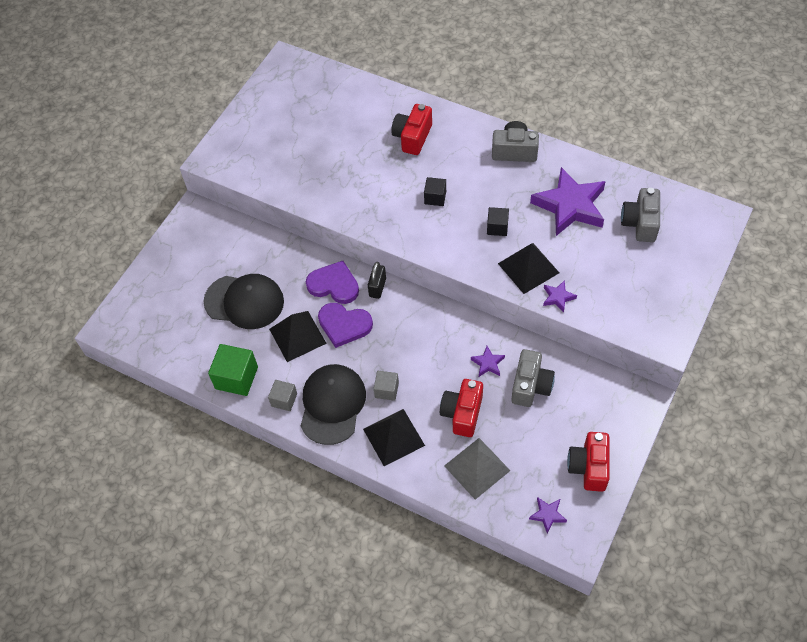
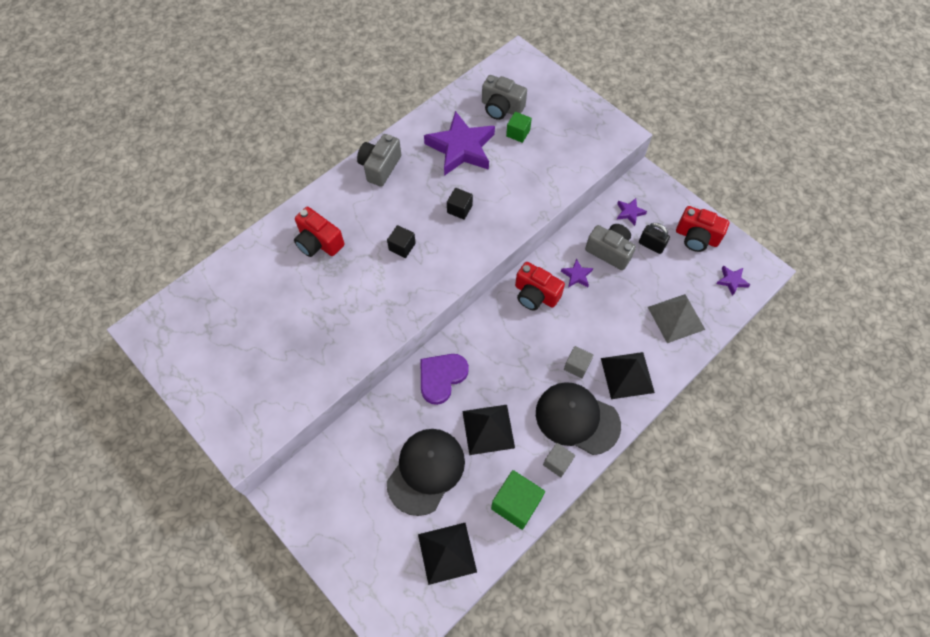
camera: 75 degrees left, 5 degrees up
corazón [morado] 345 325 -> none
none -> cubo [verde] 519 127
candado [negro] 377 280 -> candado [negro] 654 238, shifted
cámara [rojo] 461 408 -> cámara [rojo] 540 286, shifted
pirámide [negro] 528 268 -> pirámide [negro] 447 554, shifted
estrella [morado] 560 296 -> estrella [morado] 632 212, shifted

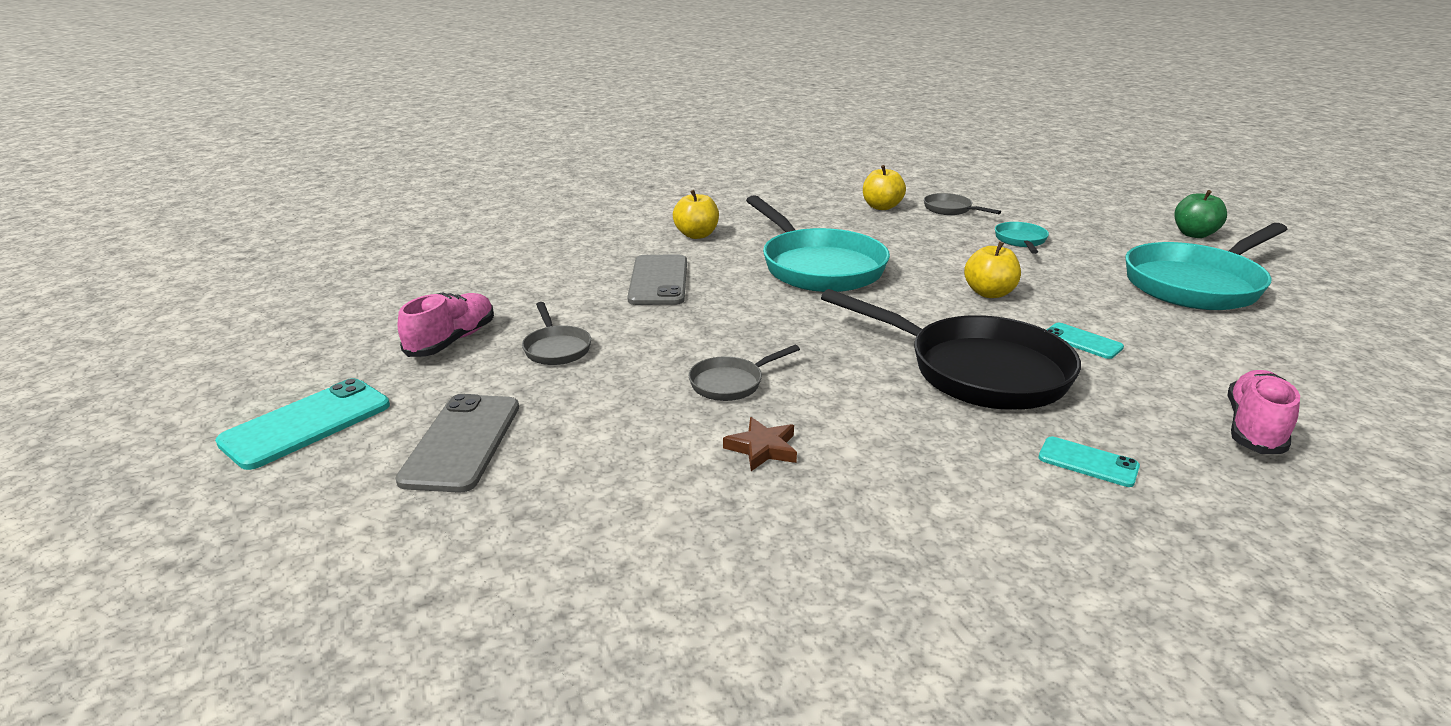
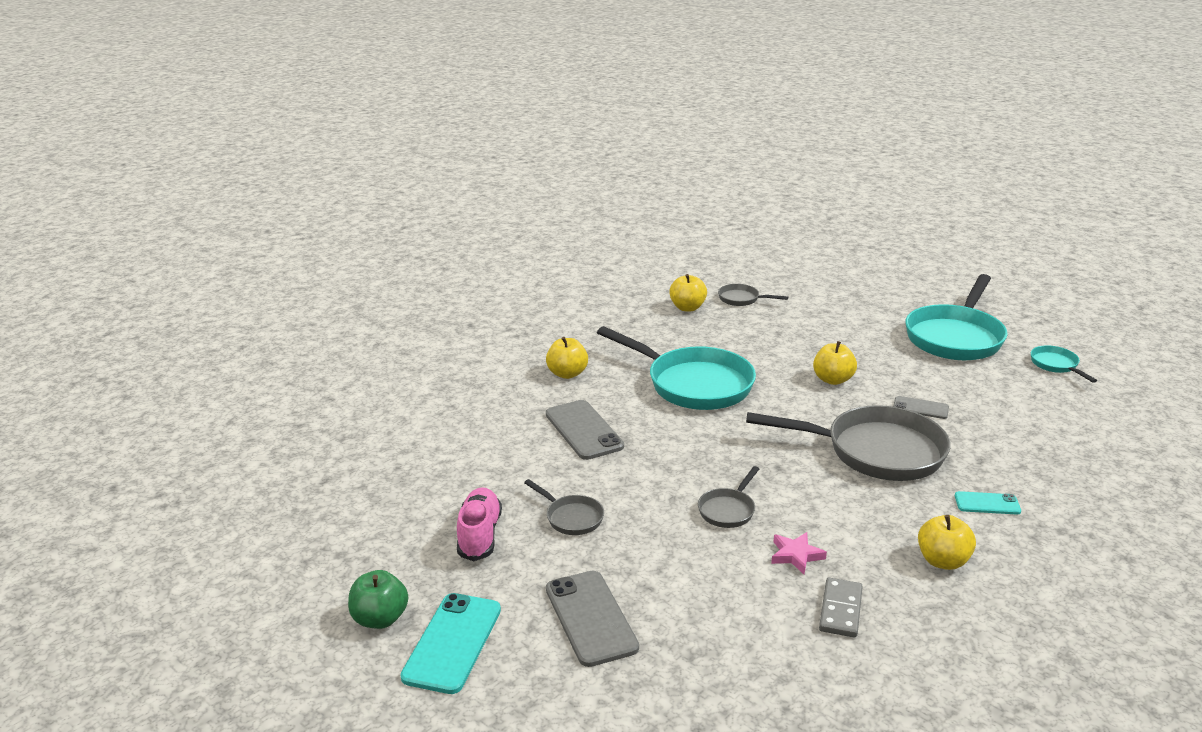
camera: 25 degrees left, 0 degrees up
zapato [rosa] 1264 412 -> none
none -> ficha de dominó [gris] 841 608
none -> manzana [amarillo] 947 542
sartén [turquesa] 1022 238 -> sartén [turquesa] 1064 364, shifted
manzana [verde] 1201 214 -> manzana [verde] 378 599, shifted
estrella [marrón] 760 444 -> estrella [rosa] 799 553
sartén [negro] 951 349 -> sartén [gris] 848 443
móvil [turquesa] 1085 341 -> móvil [gris] 921 407

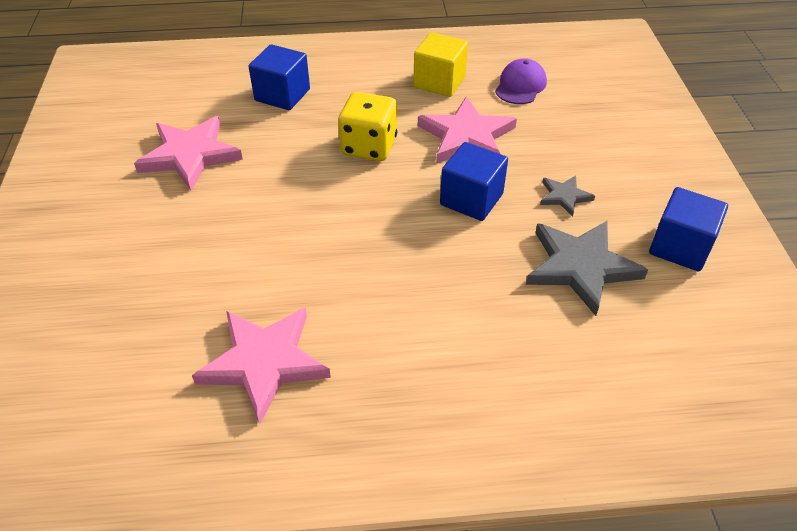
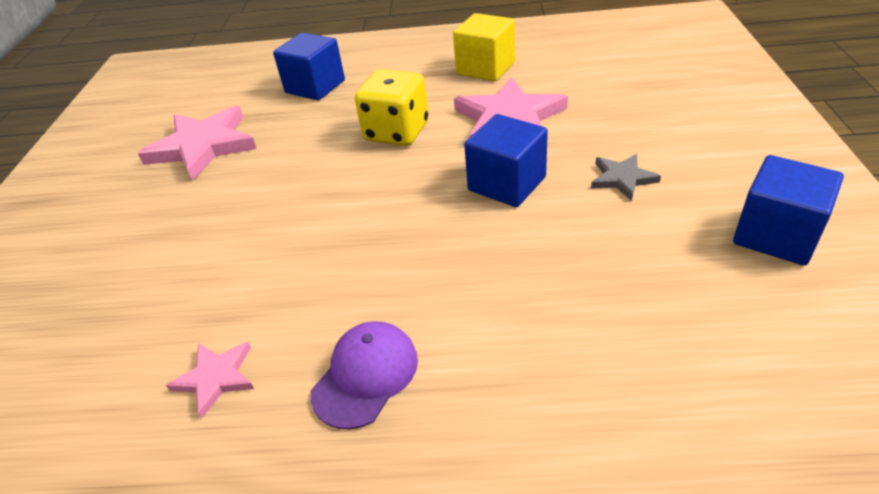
camera: 10 degrees right, 5 degrees down
estrella [gris] 587 268 -> none
gorra [morado] 521 81 -> gorra [morado] 364 375, shifted
estrella [rosa] 261 365 -> estrella [rosa] 210 380, x0.51

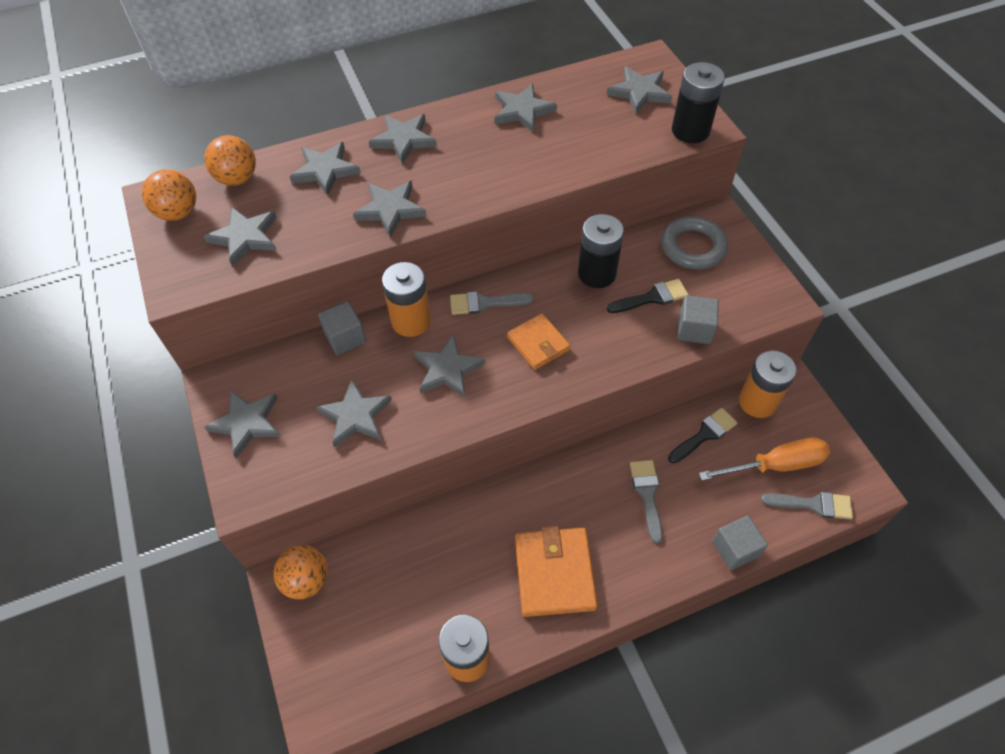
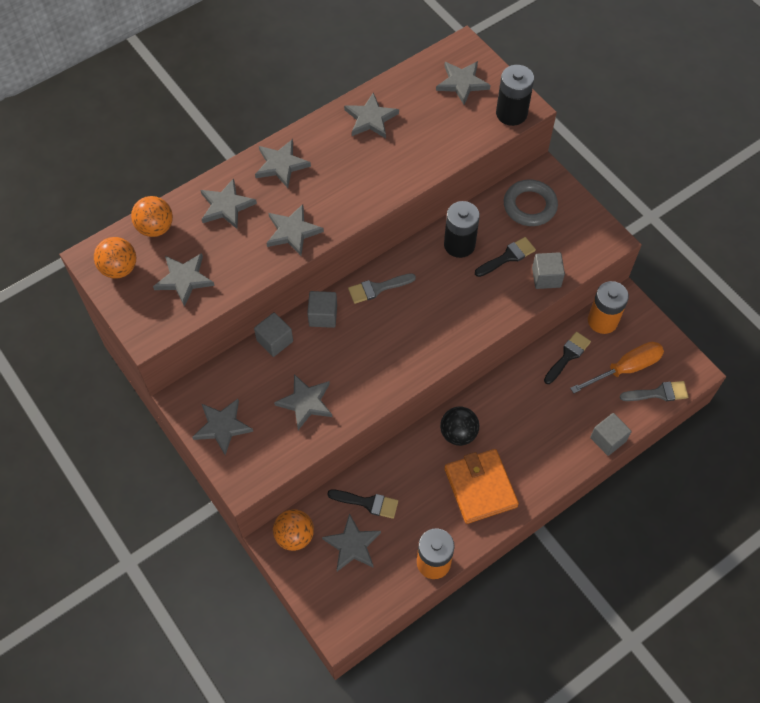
camera: 15 degrees left, 5 degrees up
cartera [naranja] 538 341 -> none
pincel [gris] 646 501 -> none
none -> pincel [negro] 362 504
none -> pelota [negro] 459 426
estrella [gris] 449 366 -> estrella [gris] 351 542, shifted
pila [naranja] 406 299 -> cubo [gris] 322 309

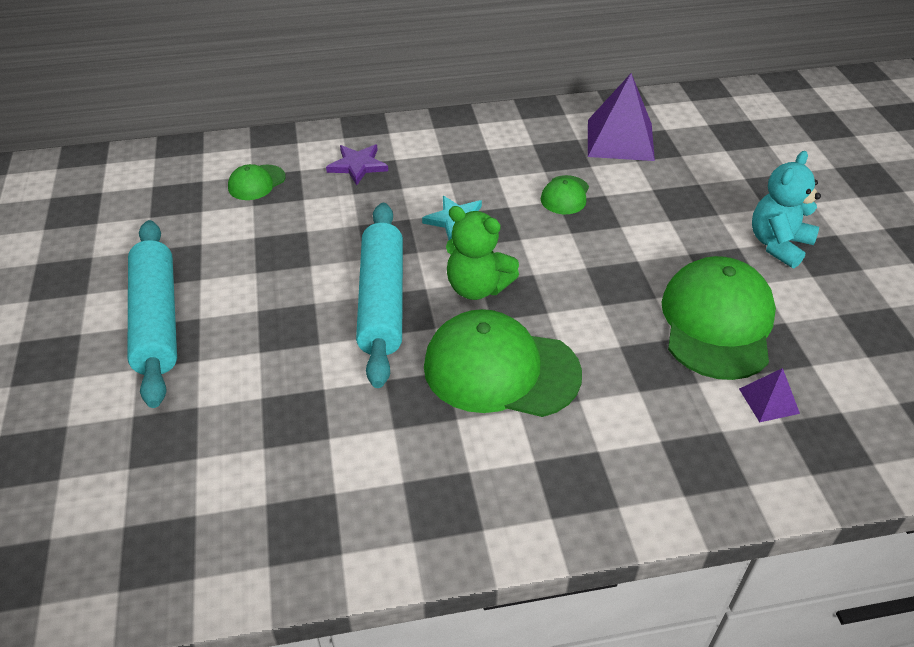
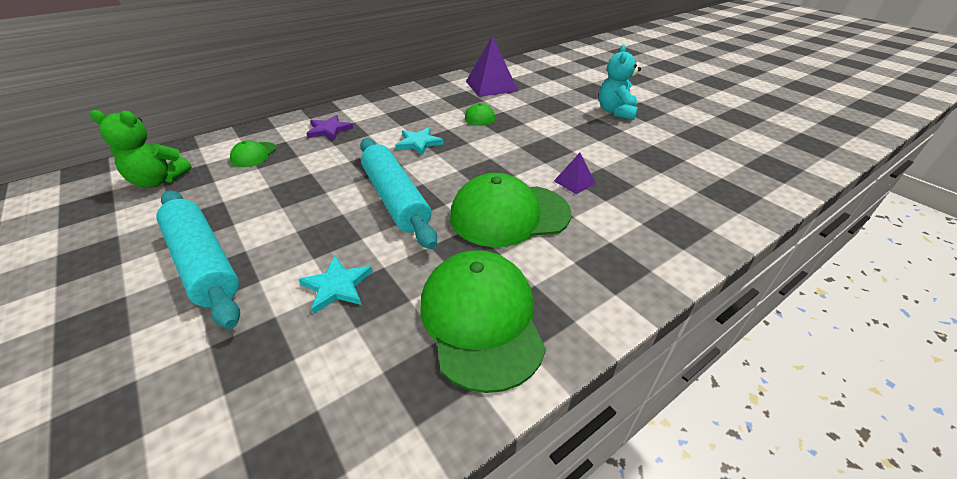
camera: 25 degrees left, 5 degrees down
none -> estrella [turquesa] 335 285
osito [verde] 482 253 -> osito [verde] 141 149, shifted
gorra [verde] 718 318 -> gorra [verde] 483 321, shifted
pirámide [morado] 769 395 -> pirámide [morado] 575 173, shifted

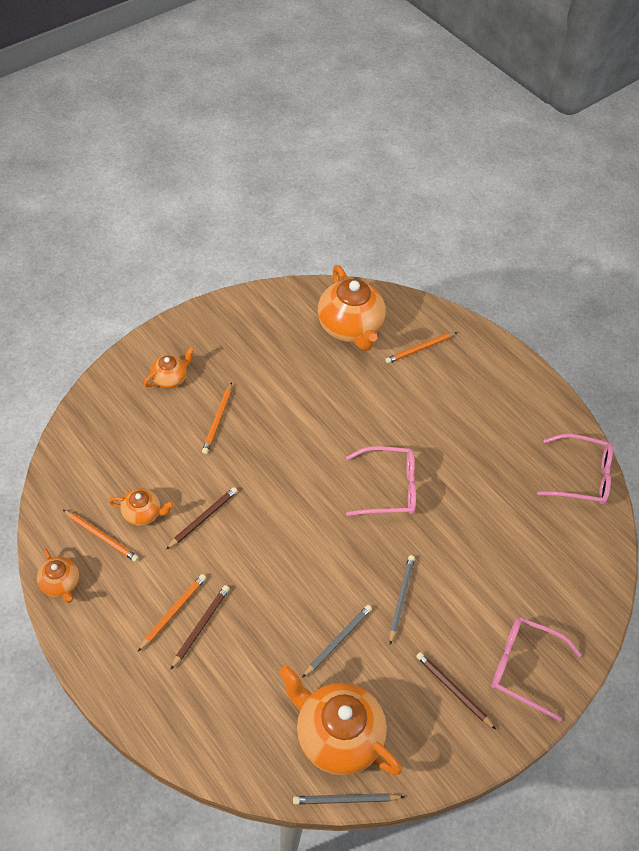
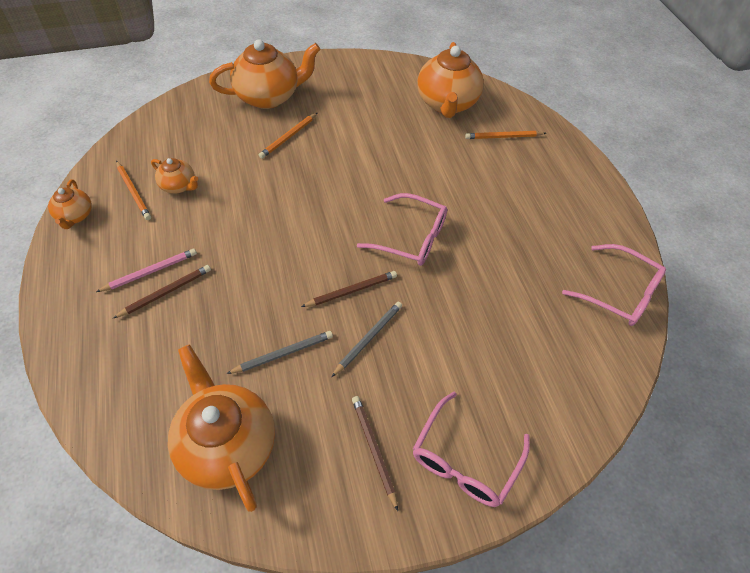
camera: 25 degrees right, 0 degrees up
lápiz [gris] 348 798 -> none
lápiz [marrón] 201 518 -> lápiz [marrón] 349 289, shifted
lápiz [naranja] 172 612 -> lápiz [rosa] 146 270
gafas [rosa] 537 669 -> gafas [rosa] 471 449, 105 degrees counterclockwise
tetera [naranja] 169 367 -> tetera [naranja] 264 74, x1.98

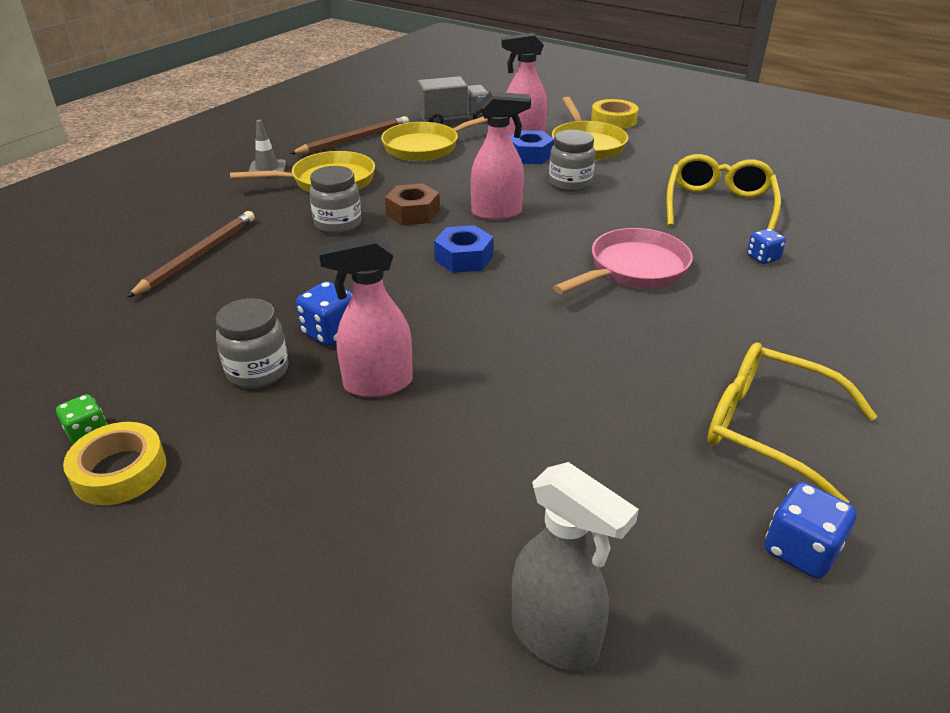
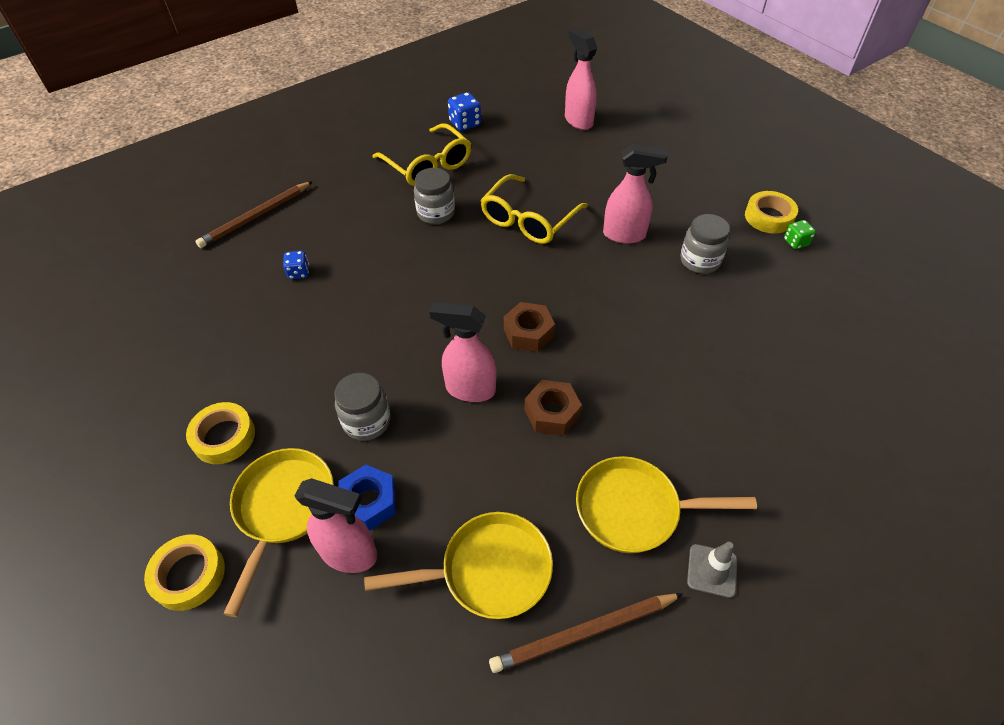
camera: 160 degrees left, 15 degrees up
dado [azul] 324 313 -> none
camión [gris] 453 100 -> none
sartén [rosa] 623 261 -> none
none -> cinta adhesiva [amarillo] 220 433
lápiz [marrón] 191 254 -> lápiz [marrón] 254 214, shifted
tarro [gris] 335 200 -> tarro [gris] 434 196, shifted
gafas [amarillo] 723 192 -> gafas [amarillo] 534 209, shifted
tuerca [azul] 463 249 -> tuerca [marrón] 529 327
pulverizador [gris] 575 566 -> pulverizador [rosa] 581 79

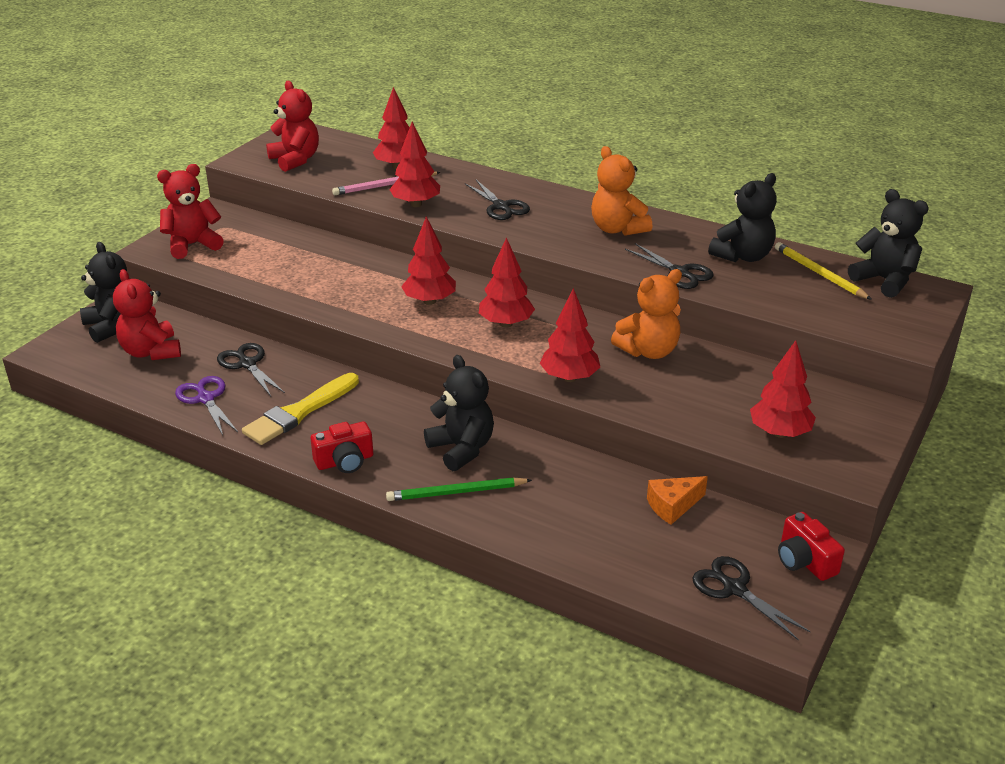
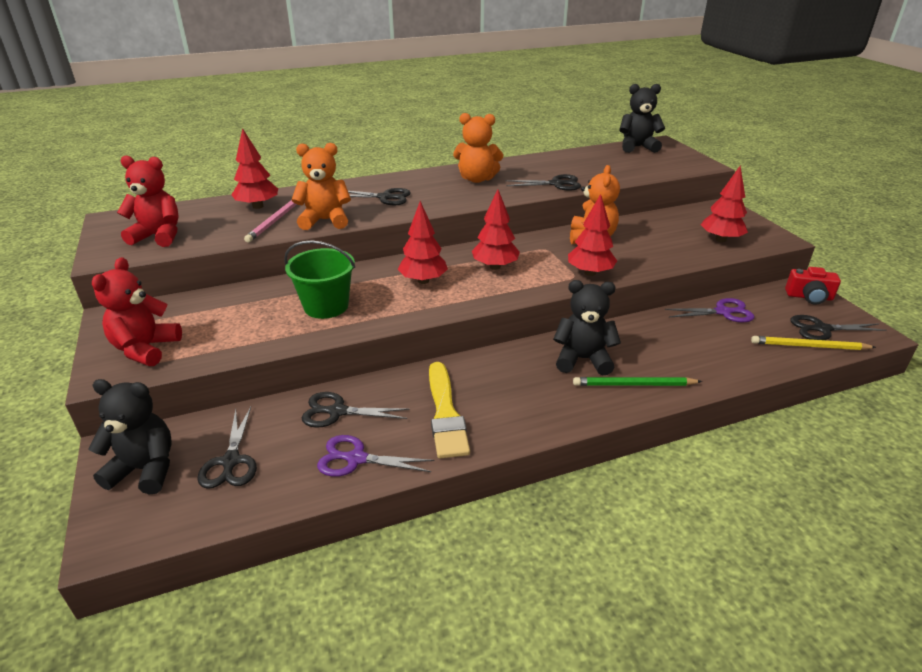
camera: 50 degrees left, 0 degrees up
cámara [rojo] 342 447 -> none
osito [negro] 742 217 -> none
none -> balde [verde] 319 280
lápiz [amarillo] 823 271 -> lápiz [amarillo] 813 343, shifted
osito [rojo] 147 314 -> tijeras [negro] 227 448
árbol [rojo] 414 164 -> osito [naranja] 321 186
queso [naranja] 677 500 -> tijeras [morado] 709 310
lápiz [verde] 459 489 -> lápiz [verde] 637 381, 60 degrees clockwise

